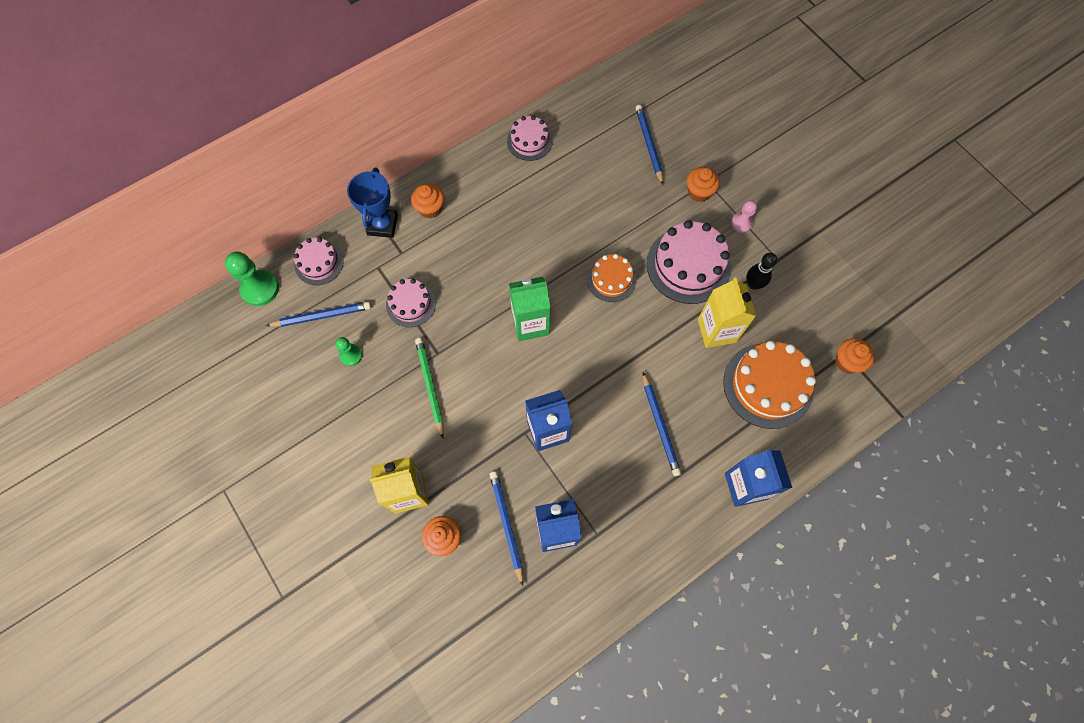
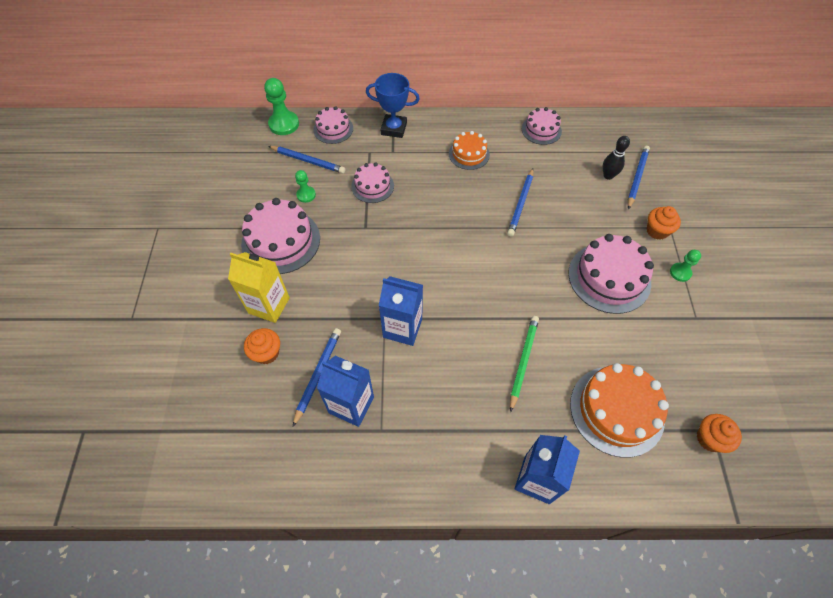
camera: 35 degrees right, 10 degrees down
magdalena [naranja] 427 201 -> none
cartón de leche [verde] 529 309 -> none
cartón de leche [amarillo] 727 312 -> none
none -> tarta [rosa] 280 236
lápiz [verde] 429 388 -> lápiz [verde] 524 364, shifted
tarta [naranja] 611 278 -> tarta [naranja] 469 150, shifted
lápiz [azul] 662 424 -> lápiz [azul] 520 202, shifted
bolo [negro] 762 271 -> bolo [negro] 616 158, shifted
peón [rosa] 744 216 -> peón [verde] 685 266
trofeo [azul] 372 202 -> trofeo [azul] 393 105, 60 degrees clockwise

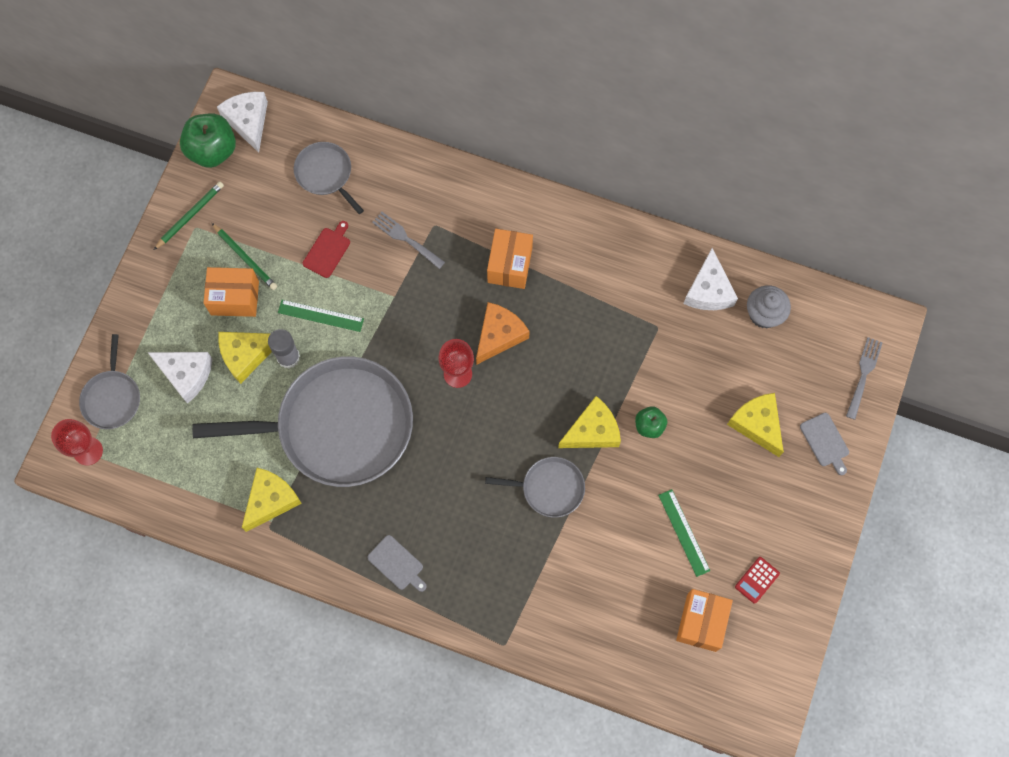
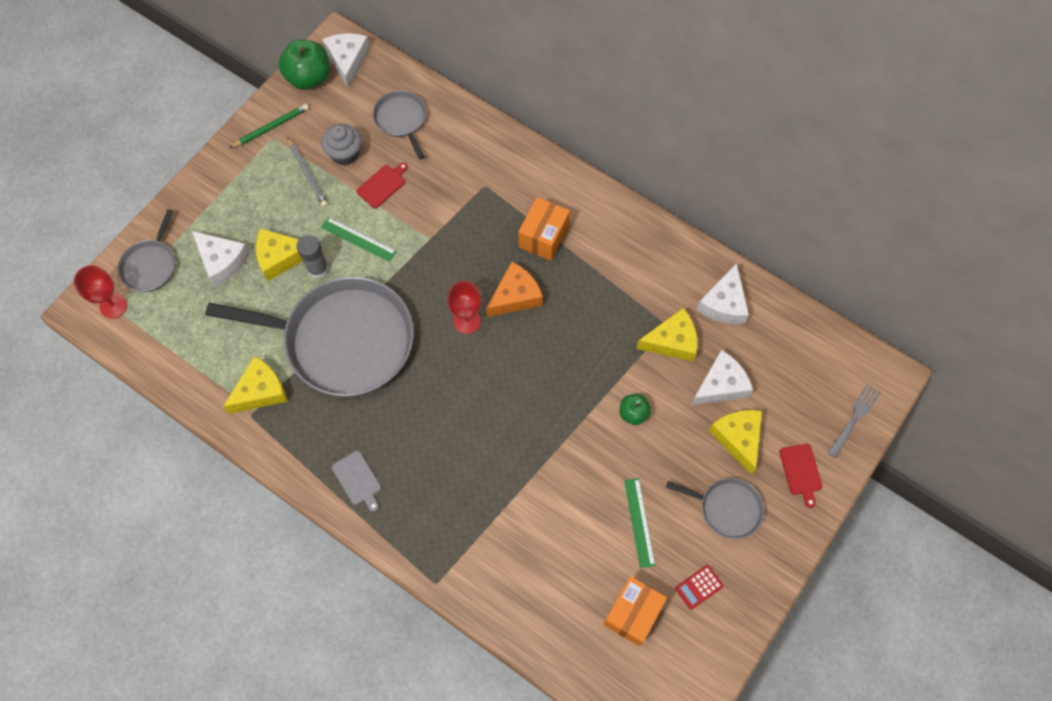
camera: 15 degrees right, 5 degrees down
caja [naranja] 231 292 -> none
tenedor [gris] 408 240 -> none
none -> queso [blanco] 722 377
sartén [gris] 535 487 -> sartén [gris] 715 508, shifted
queso [amarillo] 589 422 -> queso [amarillo] 667 335, shifted
magdalena [gris] 769 307 -> magdalena [gris] 341 144, shifted
lápiz [verde] 244 256 -> lápiz [gris] 307 172
tabla de cortar [gris] 824 444 -> tabla de cortar [rojo] 800 476

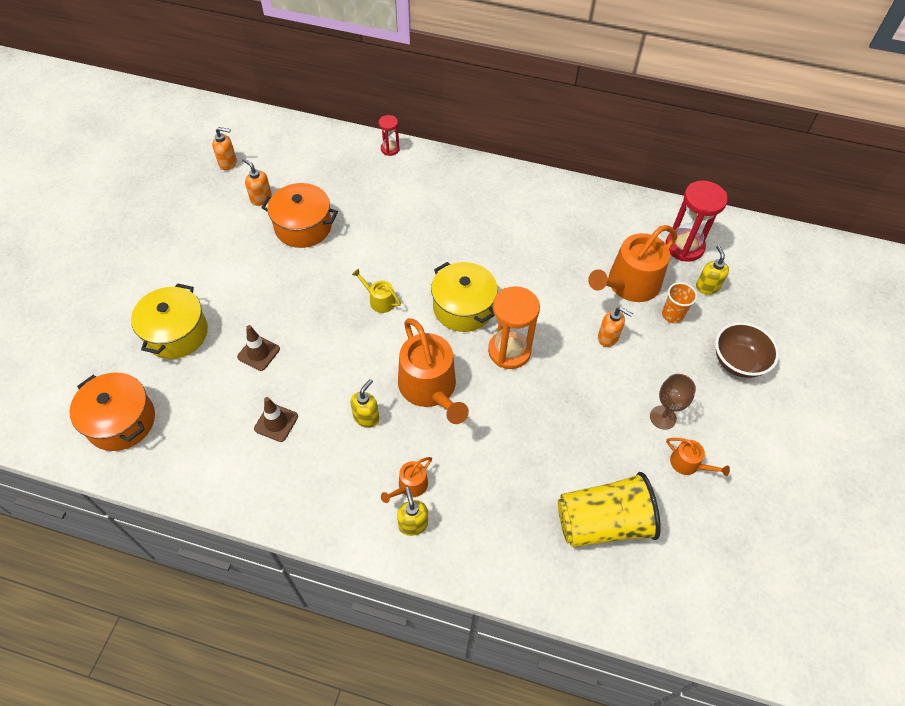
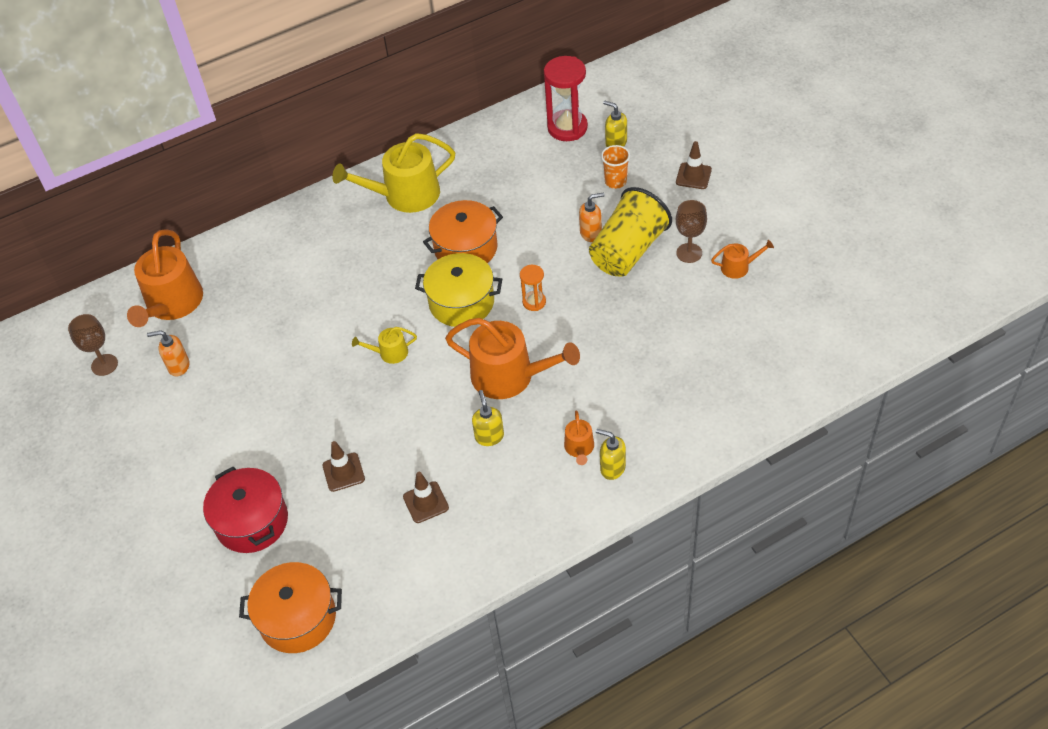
camera: 40 degrees left, 5 degrees down
reloj de arena [rojo] 389 135 -> none
none -> regadera [amarillo] 393 173
olla [naranja] 299 215 -> olla [naranja] 463 231, shifted
vaso [amarillo] 609 509 -> vaso [amarillo] 630 232, shifted
regadera [naranja] 632 263 -> regadera [naranja] 165 278, shifted
dispensador de jabón [naranja] 224 148 -> copa [marrón] 93 345
cuenco [marrón] 747 350 -> cono de tráfico [marrón] 694 165
olla [amarillo] 169 321 -> olla [rojo] 245 510
reloj de arena [naranja] 514 327 -> reloj de arena [naranja] 533 288, x0.53

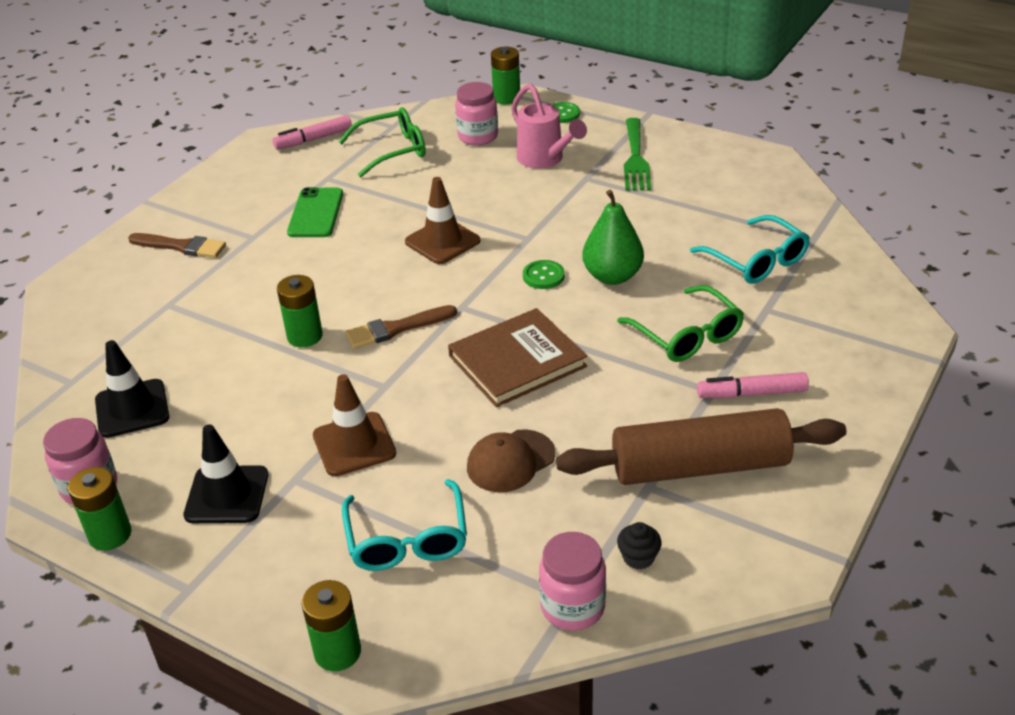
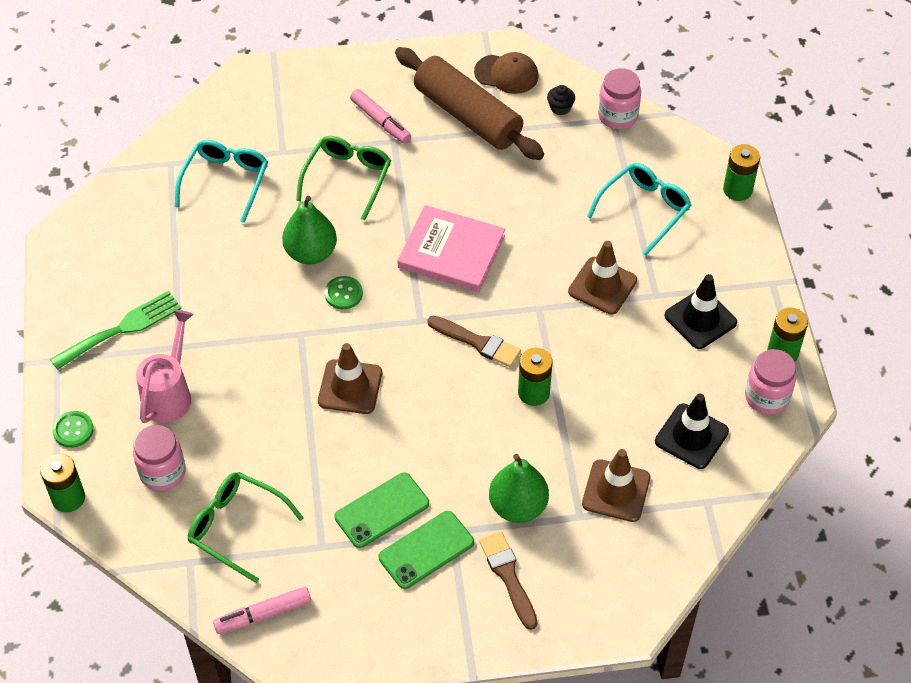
camera: 130 degrees left, 15 degrees up
none -> móvil [verde] 426 550
none -> pera [verde] 519 488
none -> cono de tráfico [marrón] 616 485
gorra [marrón] 511 460 -> gorra [marrón] 506 73, shifted
libro [marrón] 517 357 -> libro [rosa] 451 248
rotulador [rosa] 312 132 -> rotulador [rosa] 262 610, 135 degrees clockwise

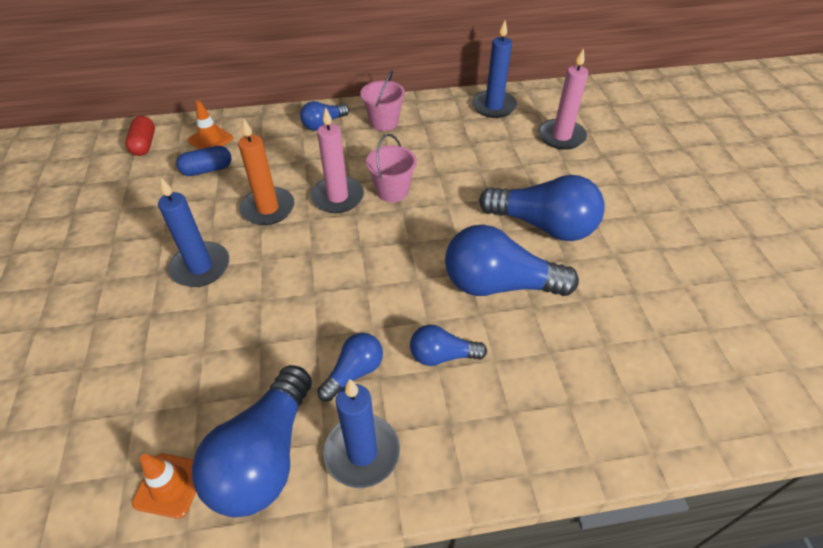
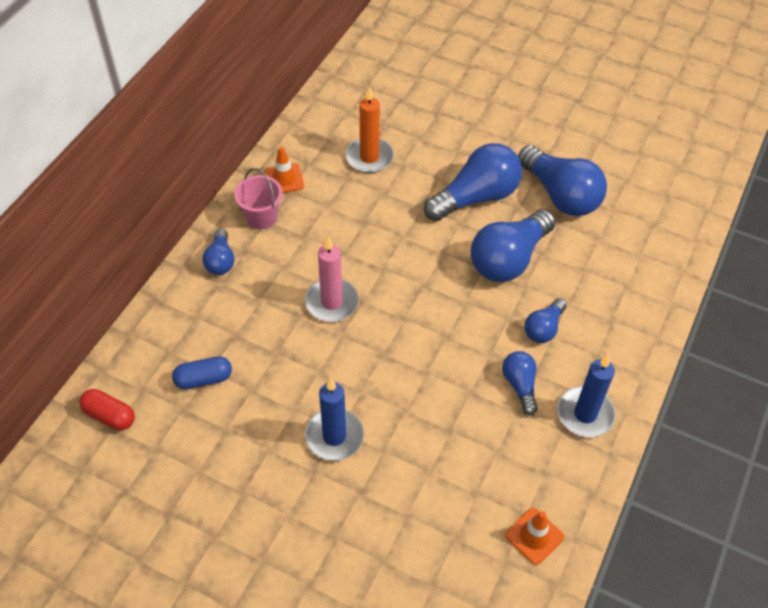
camera: 55 degrees left, 5 degrees up
balde [rosa] 391 168 -> none
vela [azul] 494 69 -> none
vela [rosa] 563 99 -> none
cono de tráfico [naranja] 210 125 -> cono de tráfico [naranja] 284 169, shifted
bombilla [azul] 252 441 -> bombilla [azul] 562 180, shifted
vela [naranja] 266 172 -> vela [naranja] 369 130, shifted
cápsula [azul] 204 161 -> cápsula [azul] 202 372, 60 degrees clockwise

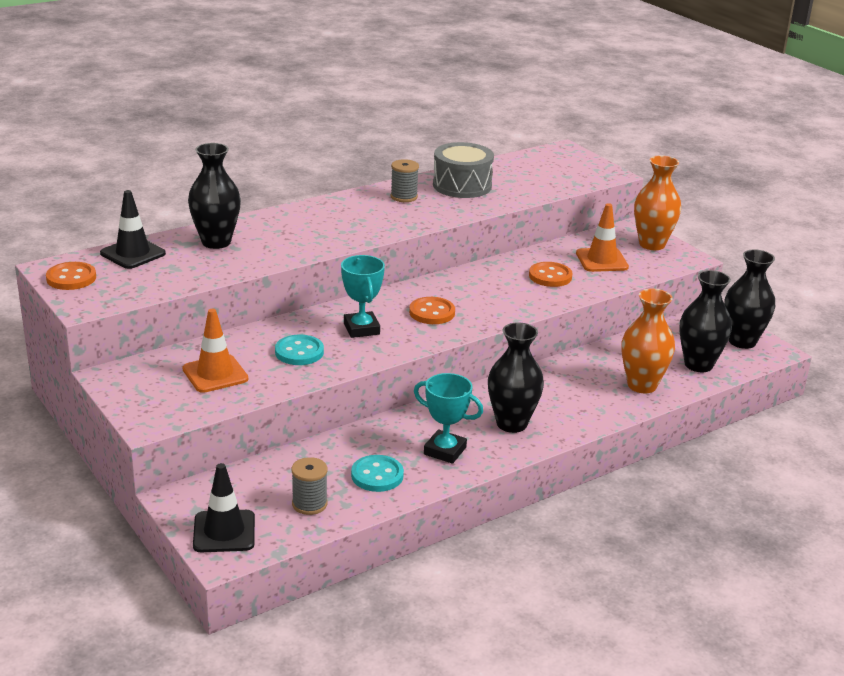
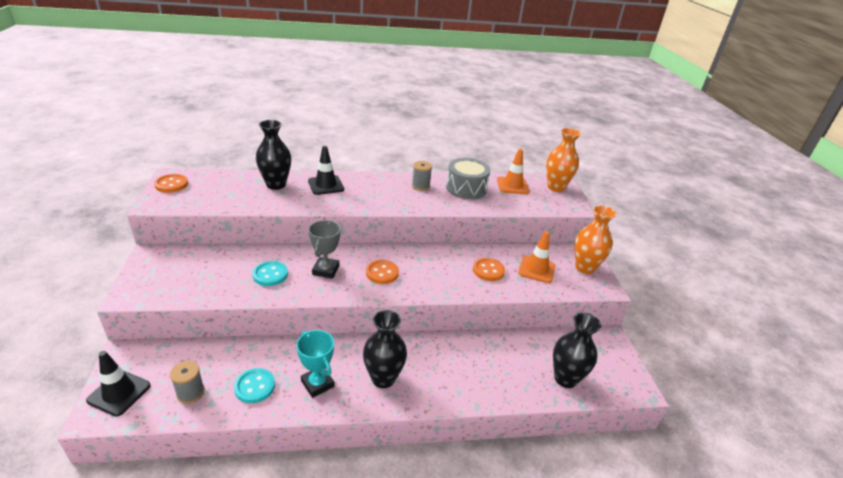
camera: 25 degrees right, 5 degrees up
florero [negro] 749 299 -> none
cono de tráfico [negro] 133 229 -> cono de tráfico [negro] 326 170, shifted
cono de tráfico [naranja] 215 351 -> cono de tráfico [naranja] 513 171, shifted
florero [naranja] 648 340 -> florero [naranja] 563 160, shifted
trofeo [turquesa] 363 296 -> trofeo [gris] 324 249

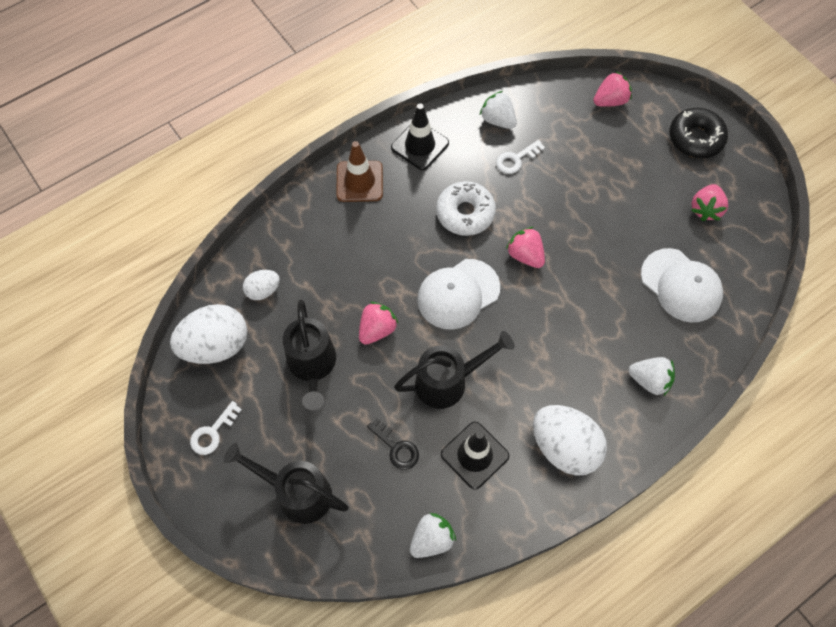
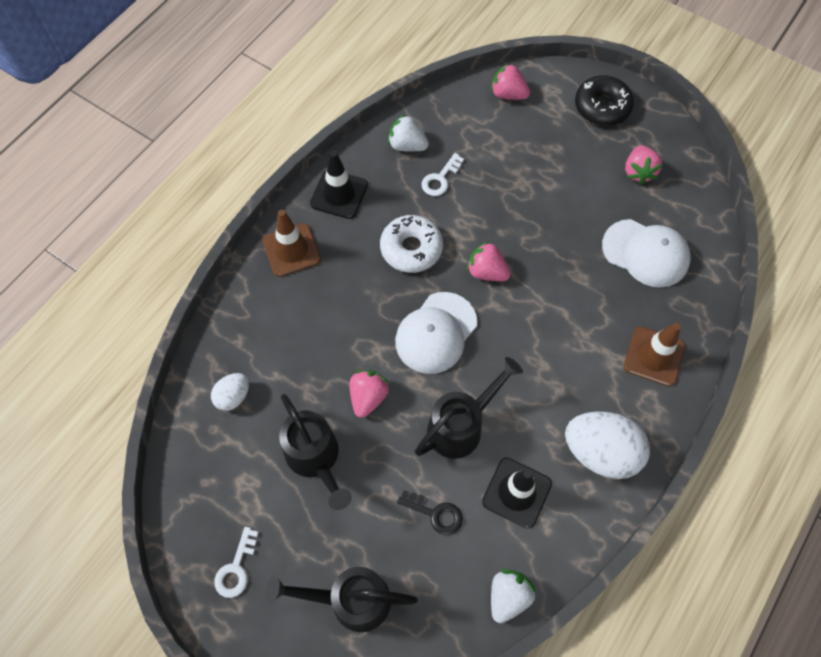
camera: 20 degrees left, 0 degrees up
huevo [blanco] 208 334 -> none
fresa [blanco] 652 377 -> cono de tráfico [marrón] 654 354
fresa [rosa] 612 89 -> fresa [rosa] 510 81, 105 degrees counterclockwise

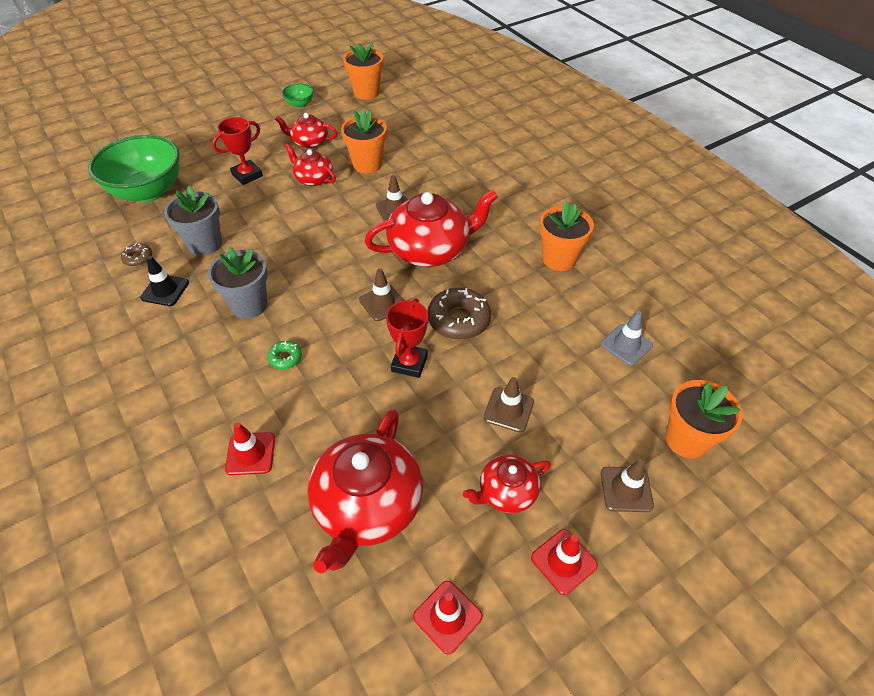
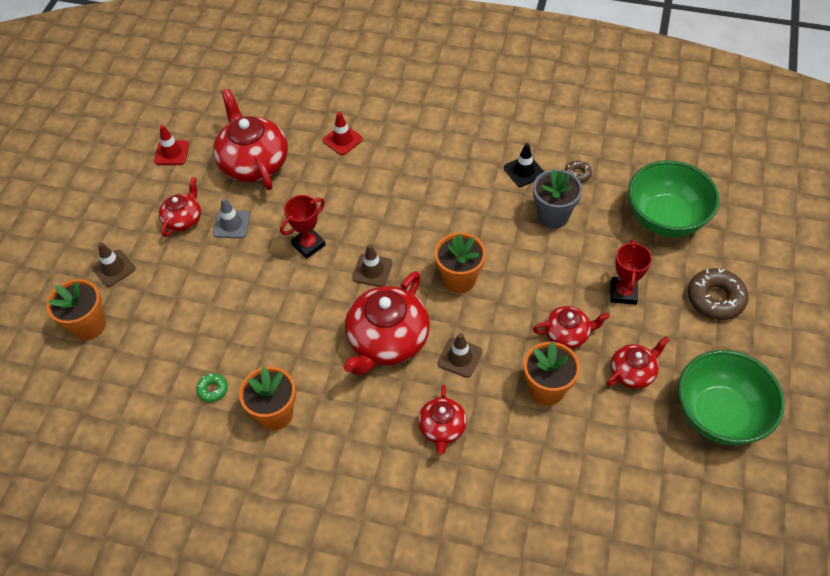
camera: 140 degrees right, 5 degrees up
maceta [gris] 238 282 -> none
cono de tráfico [marrón] 509 404 -> none
cono de tráfico [rojo] 564 562 -> none
none -> tetera [rojo] 442 419
rosquilla [verde] 284 355 -> rosquilla [verde] 212 387, shifted
maceta [naranja] 363 71 -> maceta [naranja] 460 262, shifted
rosquilla [marrón] 459 314 -> rosquilla [marrón] 718 294, shifted
cono de tráfico [gris] 627 338 -> cono de tráfico [gris] 231 218, shifted
trofeo [rojo] 407 338 -> trofeo [rojo] 303 227, 75 degrees clockwise
cuenco [verde] 298 95 -> cuenco [verde] 731 397, x2.31

